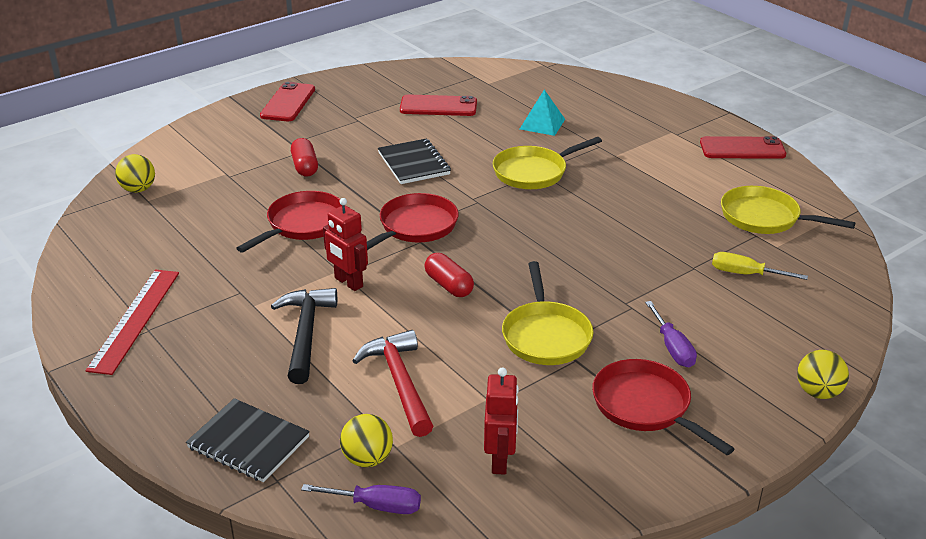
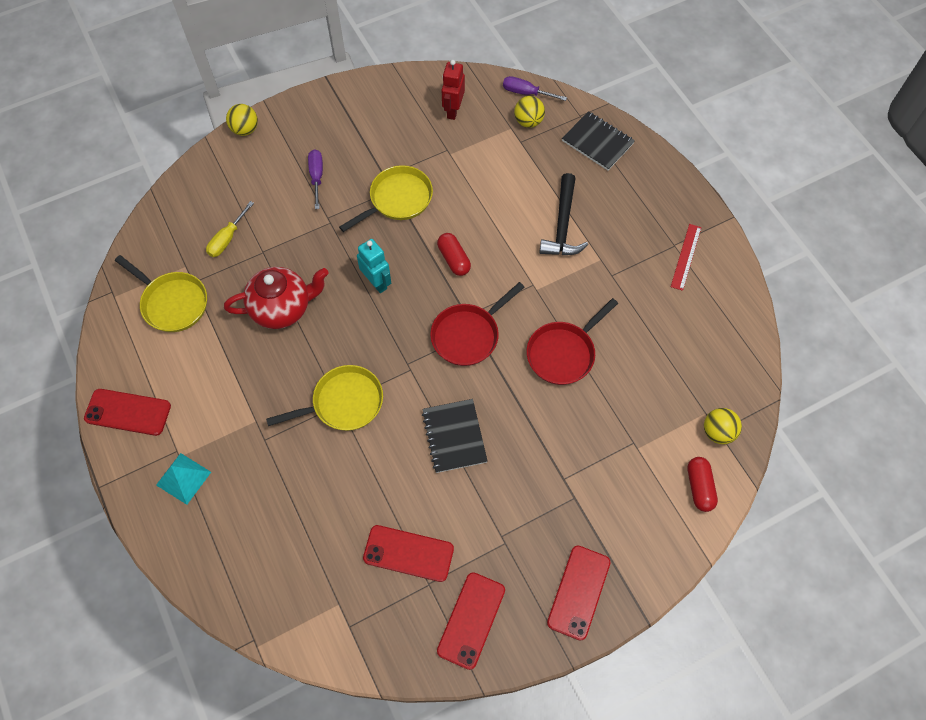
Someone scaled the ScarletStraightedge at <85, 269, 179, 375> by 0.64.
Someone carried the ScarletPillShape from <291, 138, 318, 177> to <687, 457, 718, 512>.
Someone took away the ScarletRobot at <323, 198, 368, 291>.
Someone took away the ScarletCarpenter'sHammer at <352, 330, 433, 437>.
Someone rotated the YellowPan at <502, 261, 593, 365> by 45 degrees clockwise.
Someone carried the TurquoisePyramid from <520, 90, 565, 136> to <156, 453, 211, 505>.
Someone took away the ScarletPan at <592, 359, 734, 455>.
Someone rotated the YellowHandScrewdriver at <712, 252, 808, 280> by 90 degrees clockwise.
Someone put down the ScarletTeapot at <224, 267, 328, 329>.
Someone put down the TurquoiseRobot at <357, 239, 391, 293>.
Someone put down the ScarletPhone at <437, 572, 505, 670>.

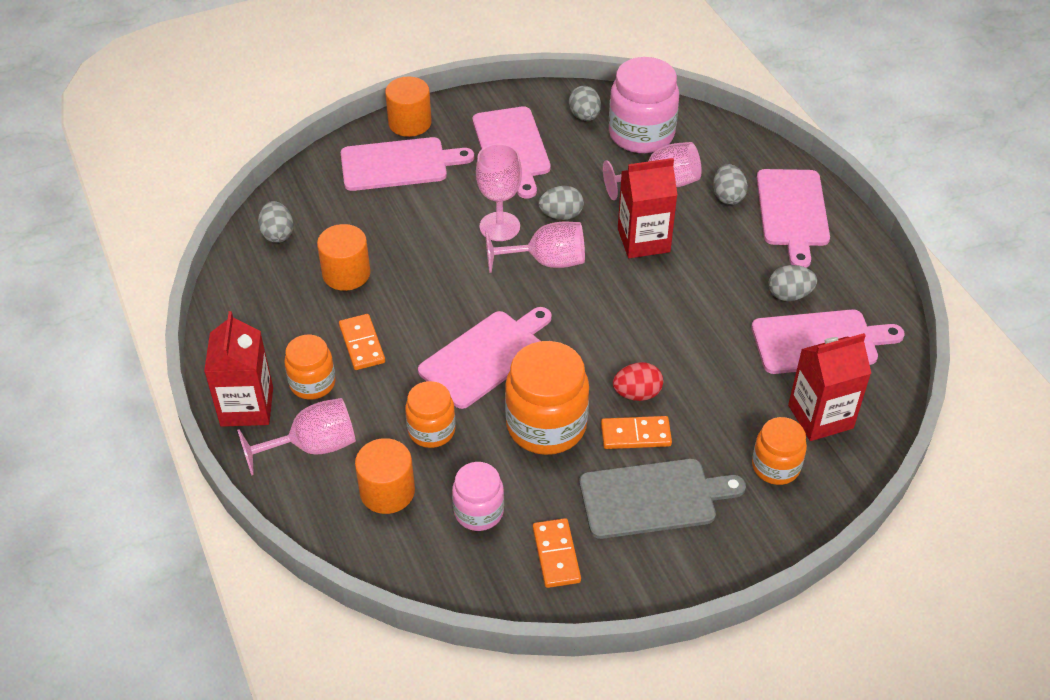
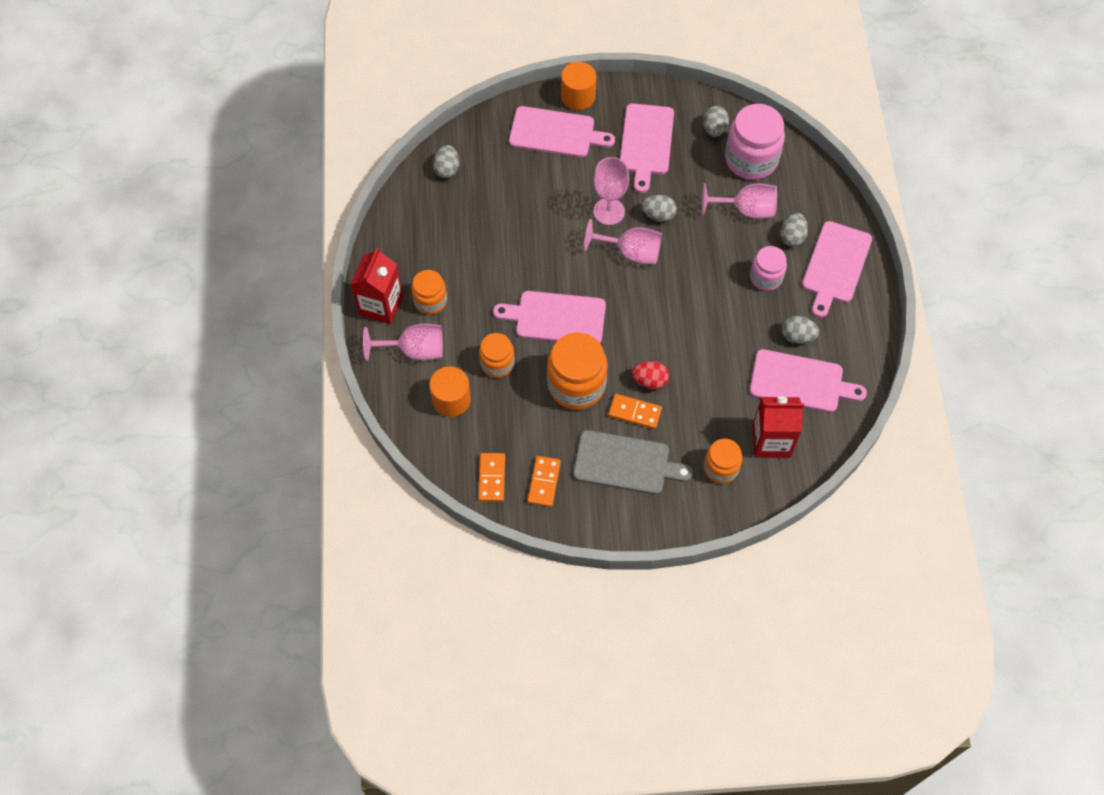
Someone took away the OrangeCylinder at <317, 224, 371, 291>.
Someone carried the OrangeDominoTile from <339, 314, 385, 370> to <478, 453, 505, 502>.
Someone rotated the RosePinkBreadBoard at <418, 307, 552, 409> by 150 degrees counterclockwise.
Someone carried the RosePinkPreserveJar from <452, 462, 504, 531> to <750, 246, 787, 291>.
Someone took away the ScarletCarton at <618, 158, 677, 258>.

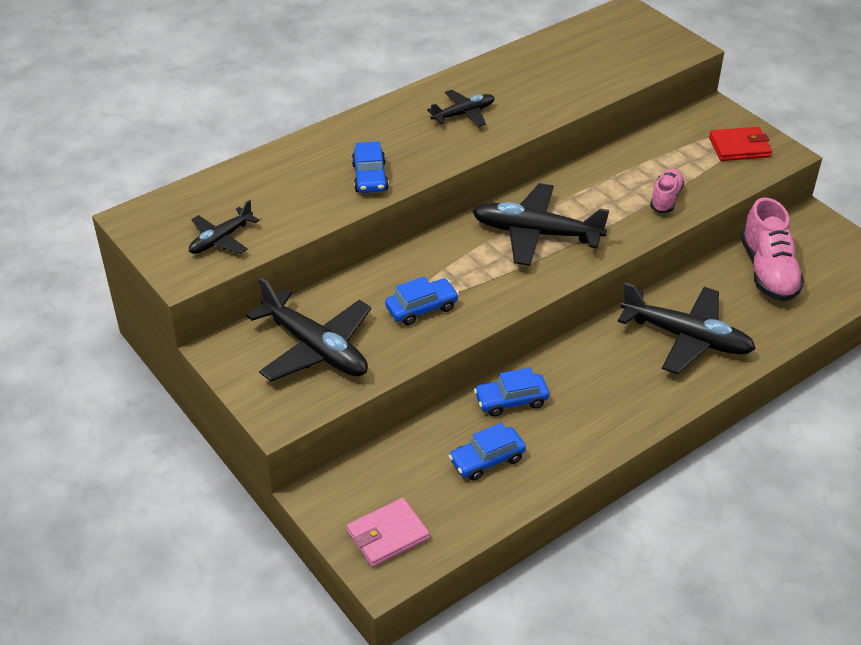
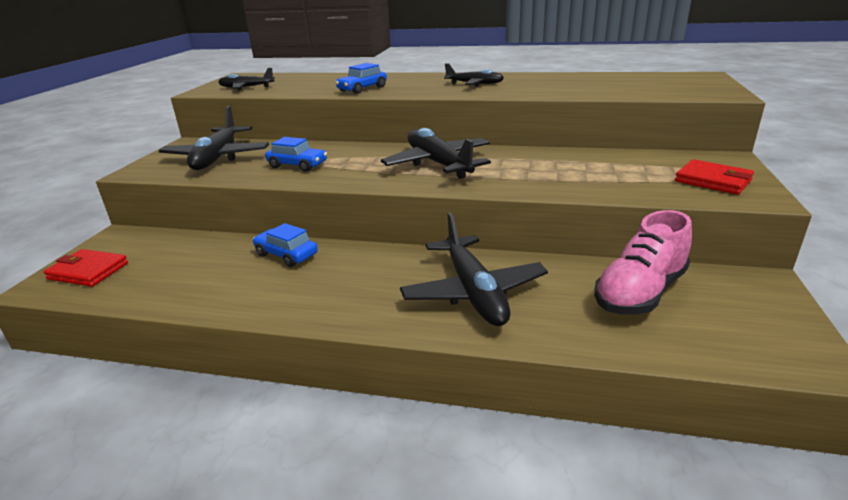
Someone repainted the RosePinkCardWallet at <347, 498, 430, 567>, which became the ScarletCardWallet at <44, 249, 128, 287>.
Someone took away the BlueToyCar at <449, 423, 526, 481>.
Someone took away the RosePinkShoe at <650, 169, 684, 213>.

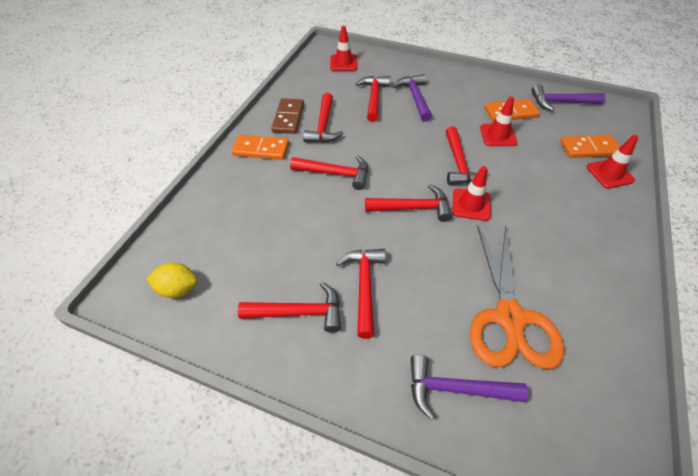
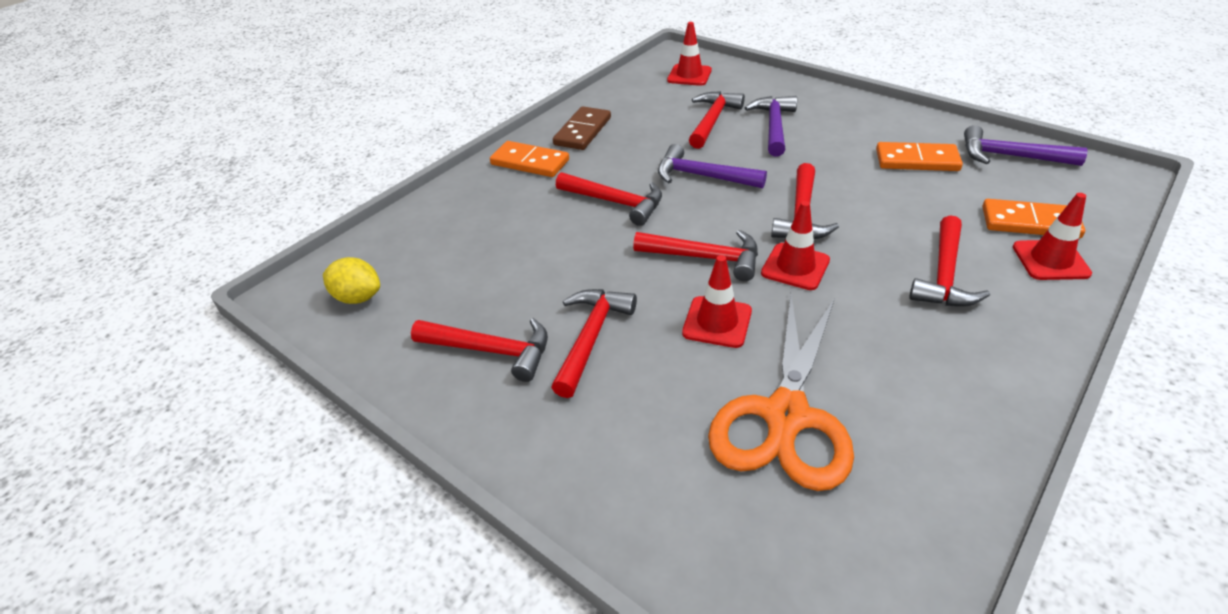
Someone carried the ScarletCarpenter'sHammer from <303, 93, 343, 143> to <909, 215, 990, 307>.
Someone carried the VioletCarpenter'sHammer from <411, 355, 528, 420> to <658, 144, 767, 188>.
Someone carried the ScarletRoadCone from <480, 96, 518, 146> to <682, 255, 752, 348>.

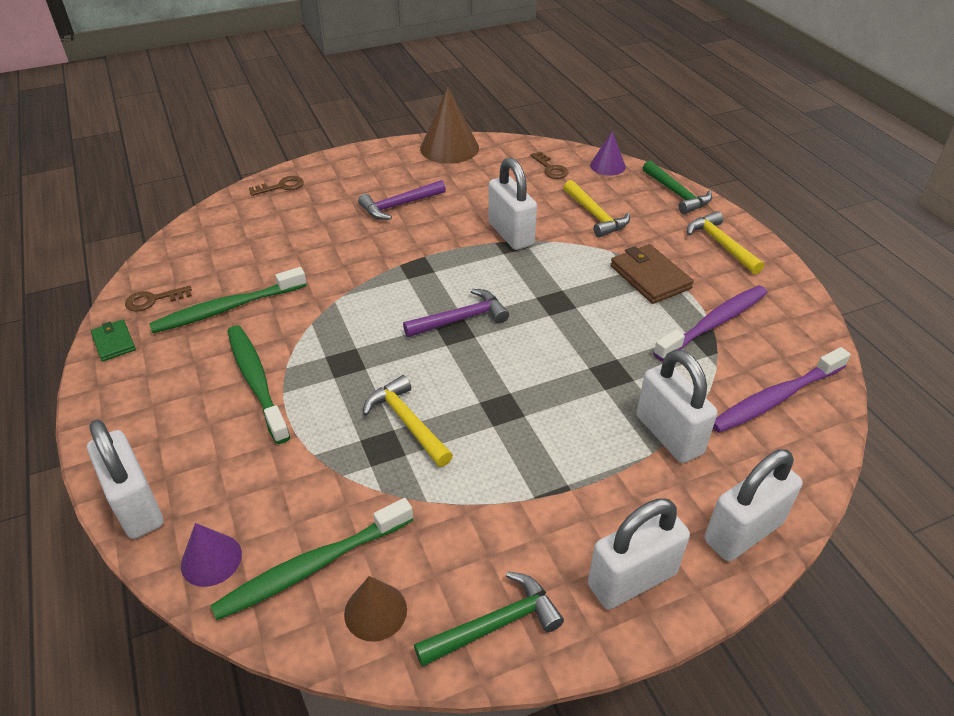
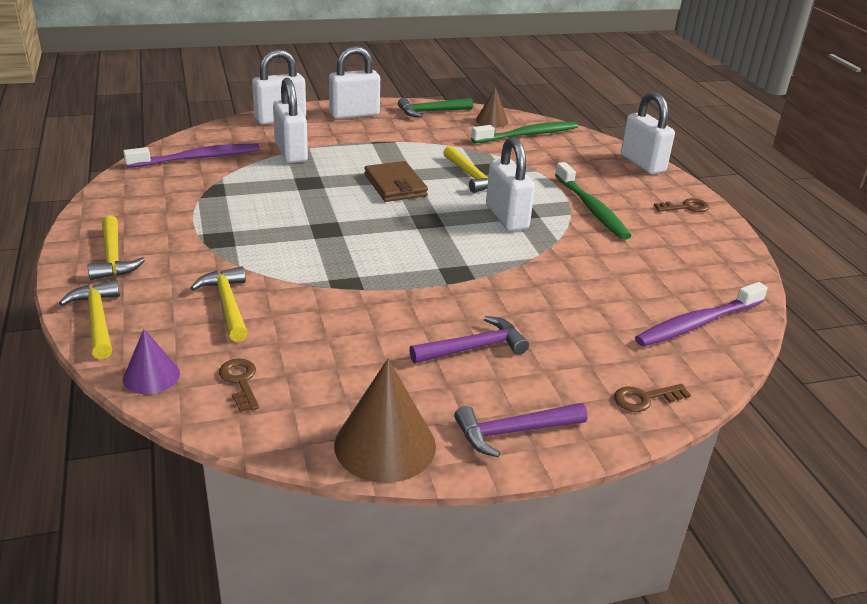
Someone took away the EmeraldCardWallet at <91, 320, 136, 361>.
Someone carried the RussetKey from <125, 286, 192, 312> to <654, 198, 709, 212>.
Someone took away the EmeraldToothbrush at <149, 267, 307, 333>.
Someone took away the VioletSolidCone at <181, 523, 242, 587>.
Someone carried the VioletCarpenter'sHammer from <403, 289, 509, 337> to <454, 403, 588, 457>.
Someone carried the PureWhiteLock from <488, 157, 537, 250> to <486, 137, 535, 231>.
Someone carried the RussetCardWallet from <610, 244, 694, 304> to <364, 161, 428, 202>.
Someone repainted the EmeraldCarpenter'sHammer at <643, 161, 712, 214>, which became the YellowCarpenter'sHammer at <59, 280, 120, 360>.
Someone carried the VioletToothbrush from <653, 285, 767, 361> to <635, 282, 768, 346>.

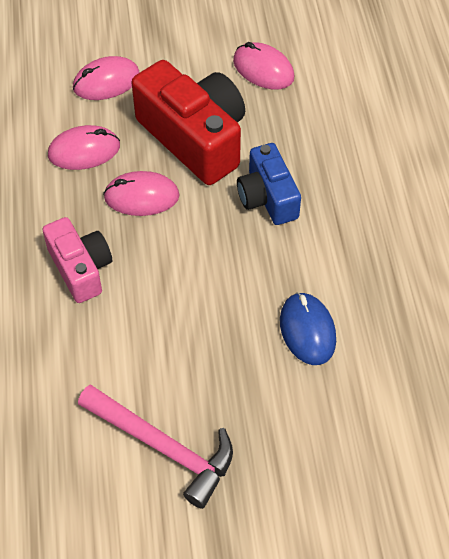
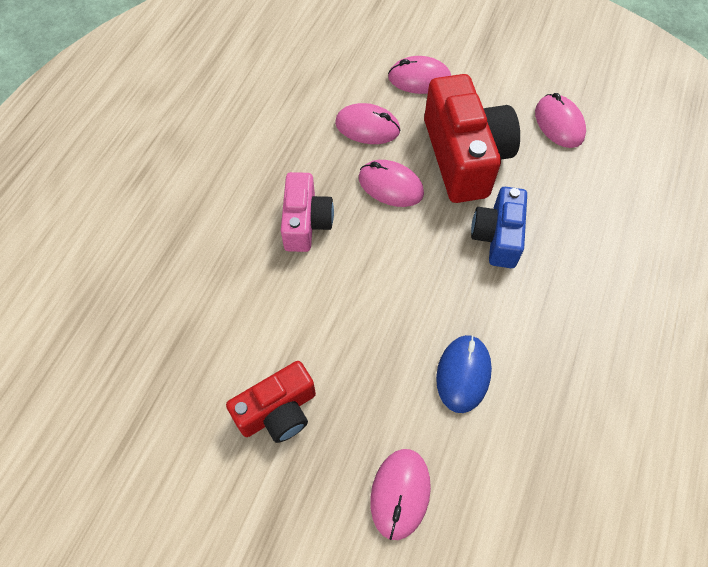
Someone swapped the RosePinkCarpenter'sHammer at <78, 384, 233, 509> for the ScarletPhotoCamera at <226, 361, 316, 443>.
Someone put down the RosePinkMouse at <370, 449, 431, 540>.

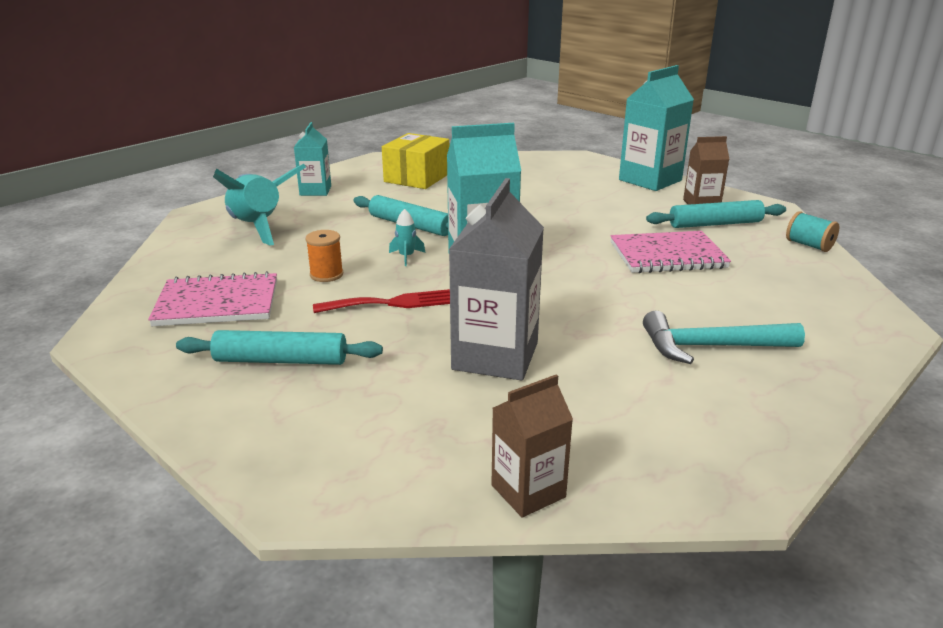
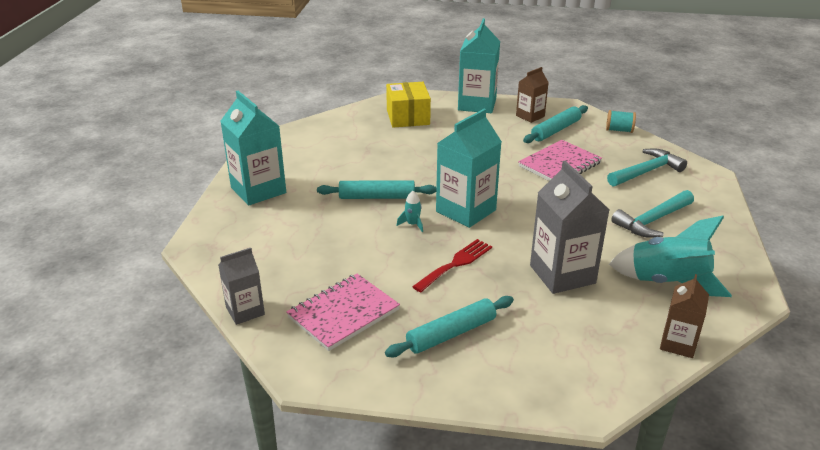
Someone carried the TurquoiseRocket from <213, 164, 306, 245> to <609, 216, 732, 297>.
Someone scaled the TurquoiseCarton at <294, 122, 331, 196> by 1.71.
Someone took away the OrangeReelOfThread at <306, 230, 343, 282>.
Someone carried the YellowParcel from <382, 133, 449, 189> to <386, 82, 431, 128>.
Someone put down the GrayCarton at <218, 248, 265, 325>.
Someone put down the TurquoiseCarpenter'sHammer at <607, 148, 687, 186>.

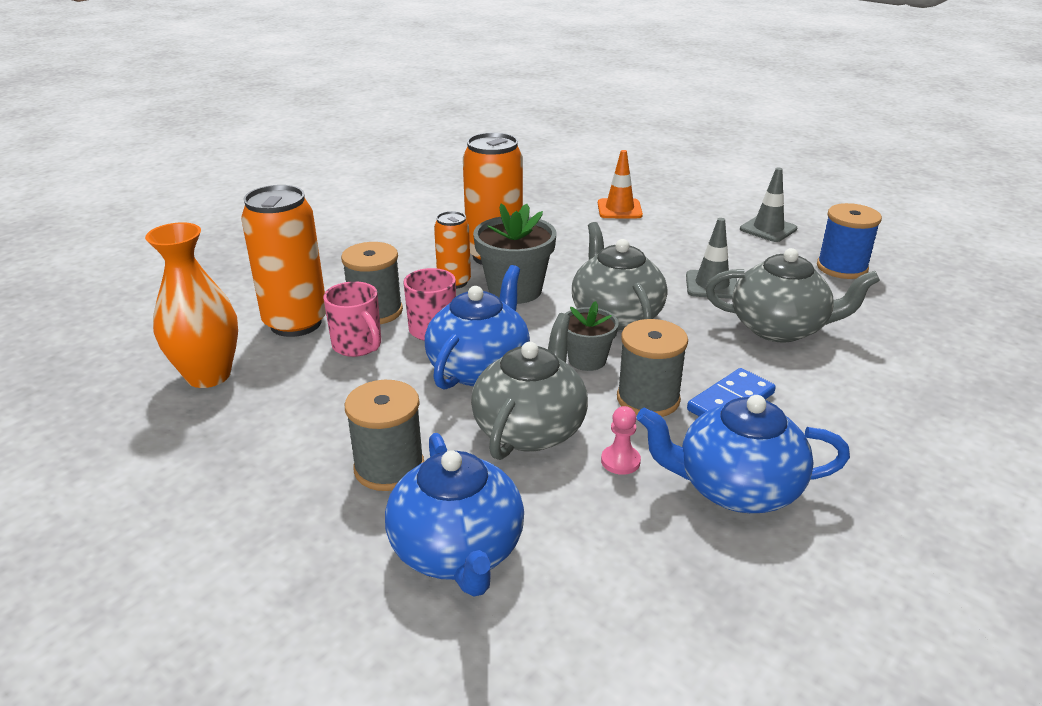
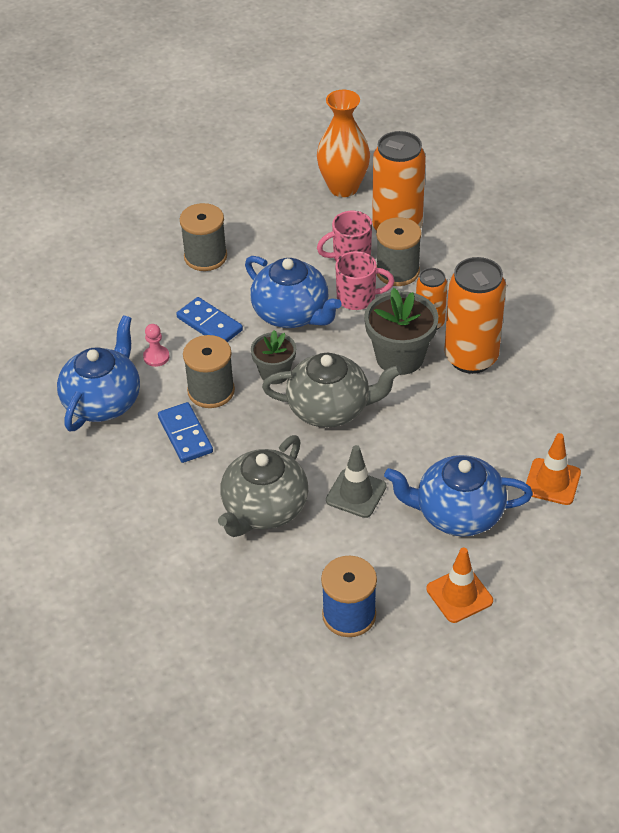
Someone carried the BlueTeapot from <385, 433, 524, 596> to <384, 455, 533, 537>.
Someone swapped the GrayTeapot at <471, 313, 588, 460> for the BlueDominoTile at <176, 297, 243, 342>.
Someone repainted the GrayRoadCone at <740, 168, 797, 242>, which became the OrangeRoadCone at <426, 547, 493, 623>.

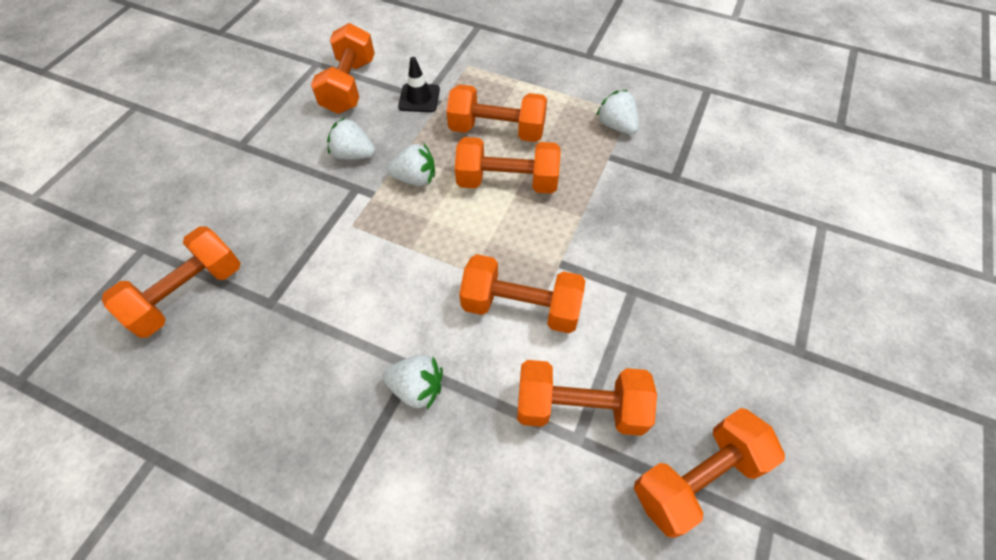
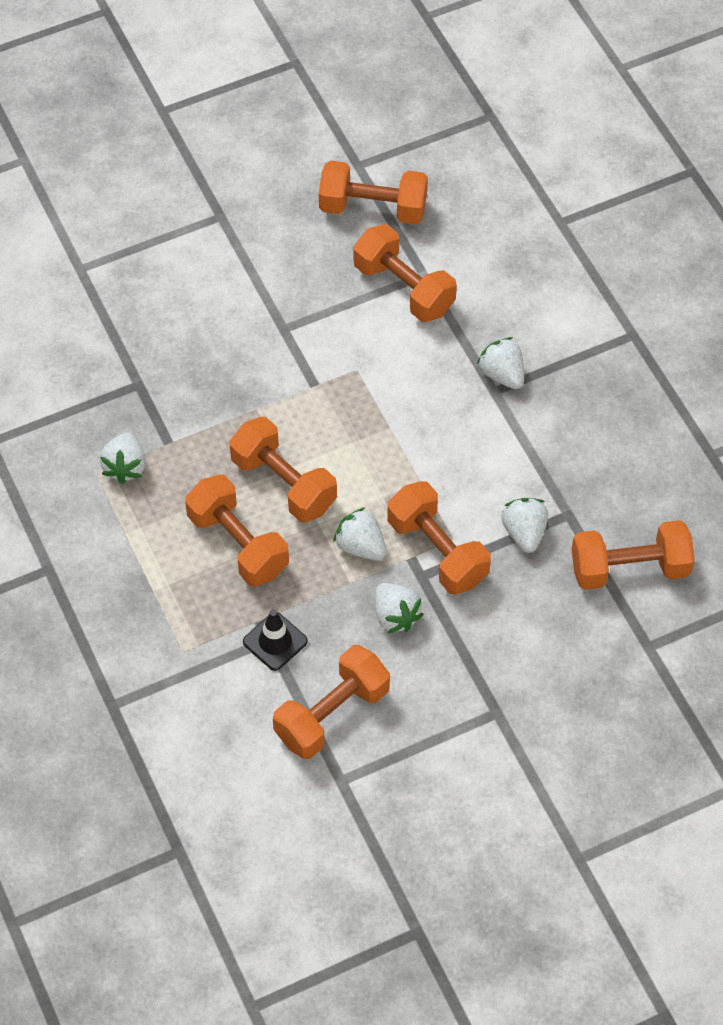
Someone carried the OrangeFreeWeight from <459, 254, 585, 333> to <387, 481, 491, 595>.
Someone put down the PureWhiteBerry at <501, 498, 548, 553>.

